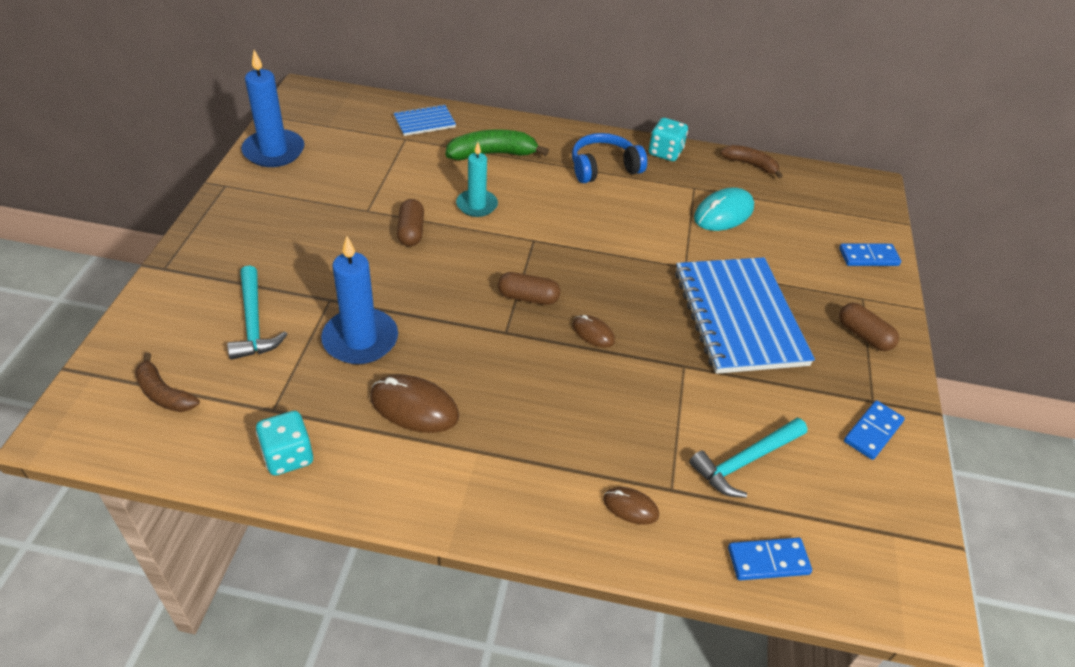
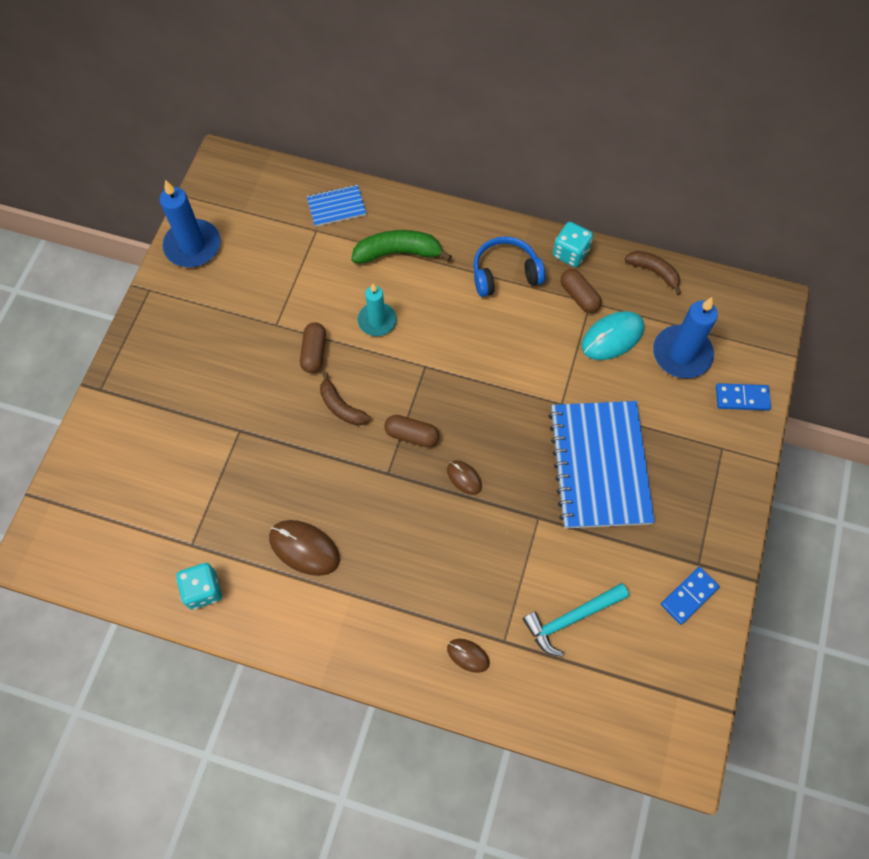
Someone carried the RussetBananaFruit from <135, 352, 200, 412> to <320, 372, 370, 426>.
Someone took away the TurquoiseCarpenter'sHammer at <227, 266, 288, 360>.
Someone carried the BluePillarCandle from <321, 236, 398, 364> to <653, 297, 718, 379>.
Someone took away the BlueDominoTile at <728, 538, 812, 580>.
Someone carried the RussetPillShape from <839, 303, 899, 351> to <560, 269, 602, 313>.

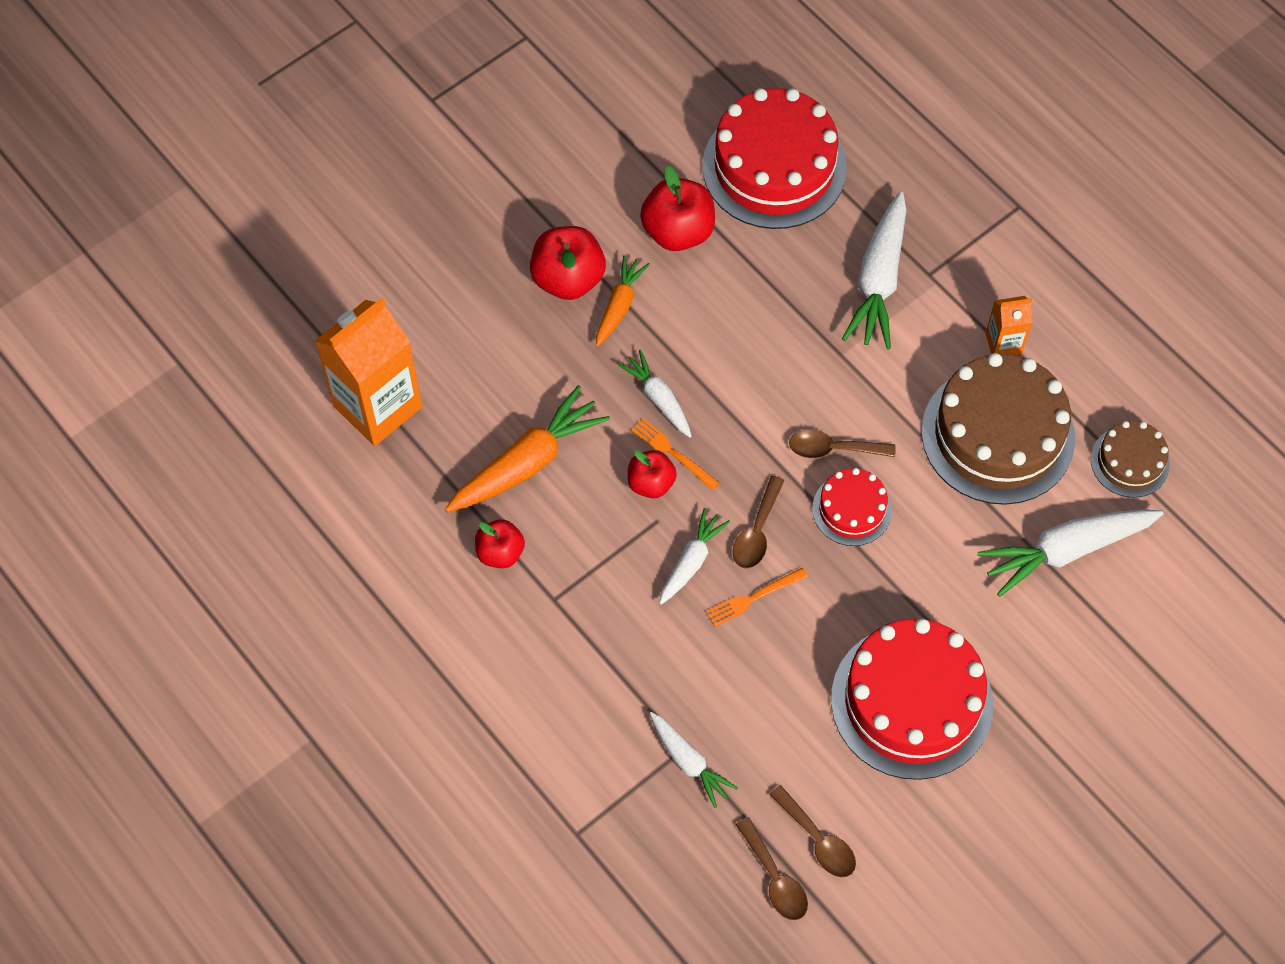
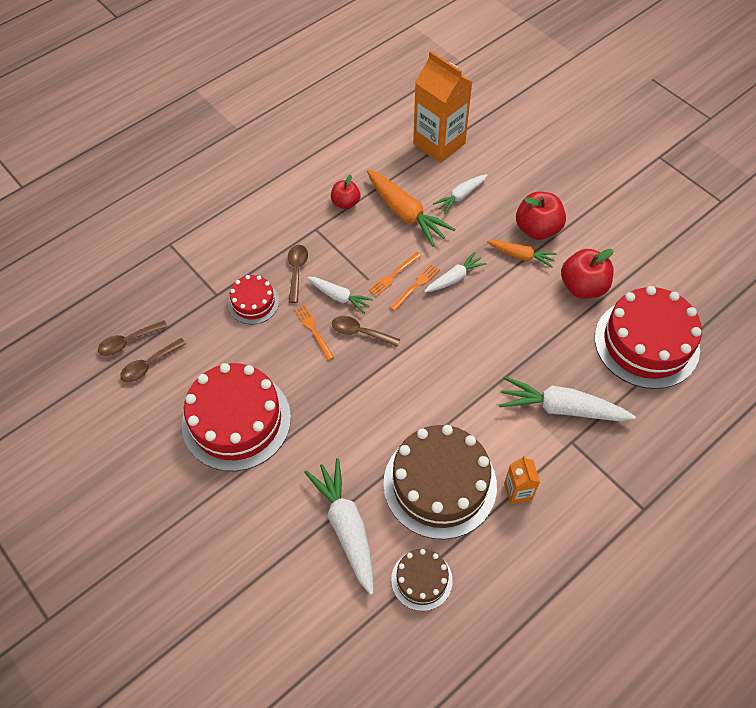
Someone swapped the ScarletToyApple at <628, 450, 677, 498> for the OrangeFork at <368, 252, 421, 297>.
Someone carried the PureWhiteRootVegetable from <649, 712, 738, 808> to <433, 174, 488, 214>.
Someone carried the RussetSpoon from <789, 430, 896, 458> to <288, 245, 308, 303>.
Someone carried the ScarletCake from <812, 468, 892, 546> to <228, 275, 279, 324>.

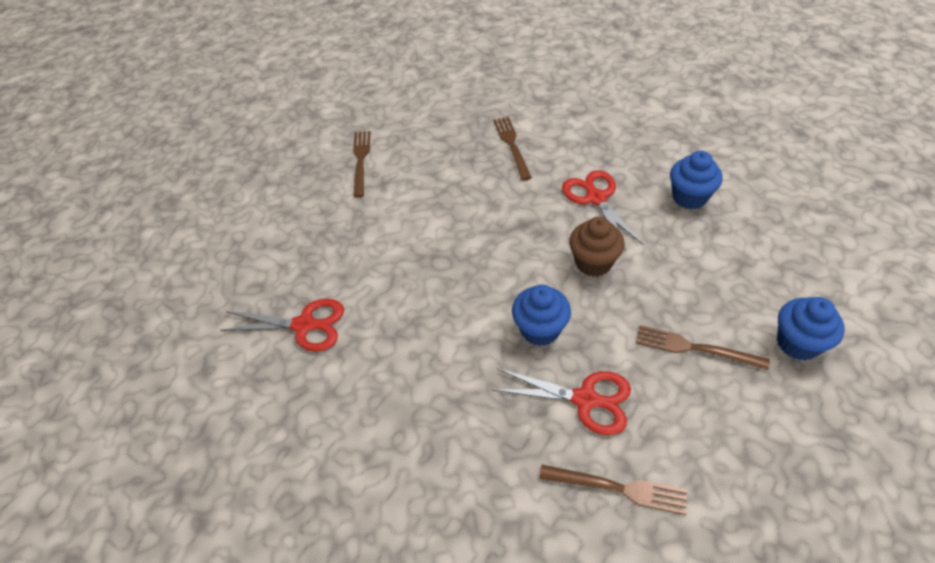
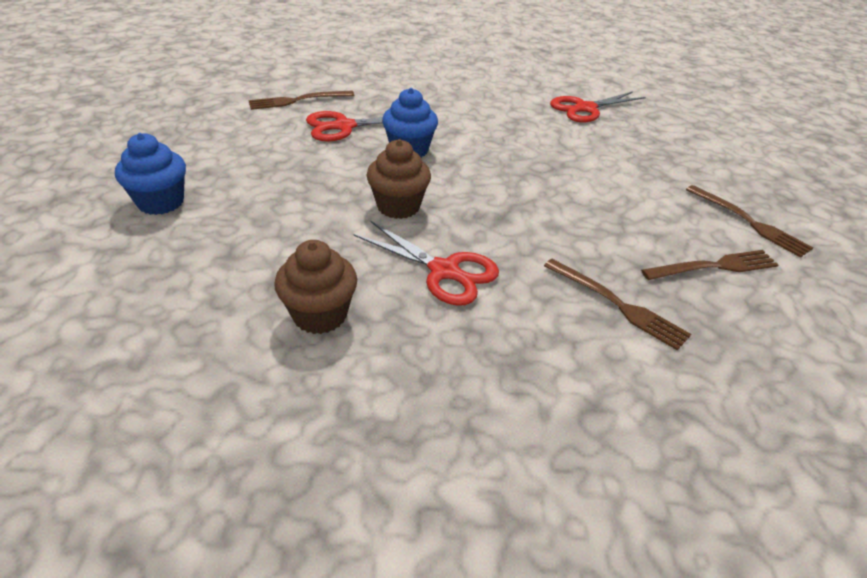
Someone carried the RussetFork from <636, 325, 769, 370> to <641, 250, 778, 280>.
Someone repainted the BlueMuffin at <670, 151, 723, 209>, which became the RussetMuffin at <274, 240, 357, 334>.

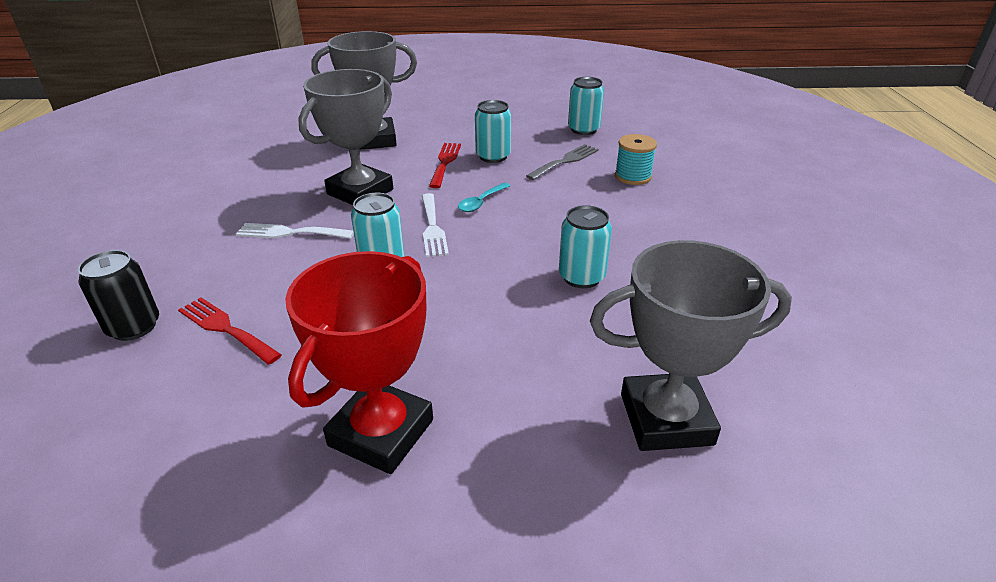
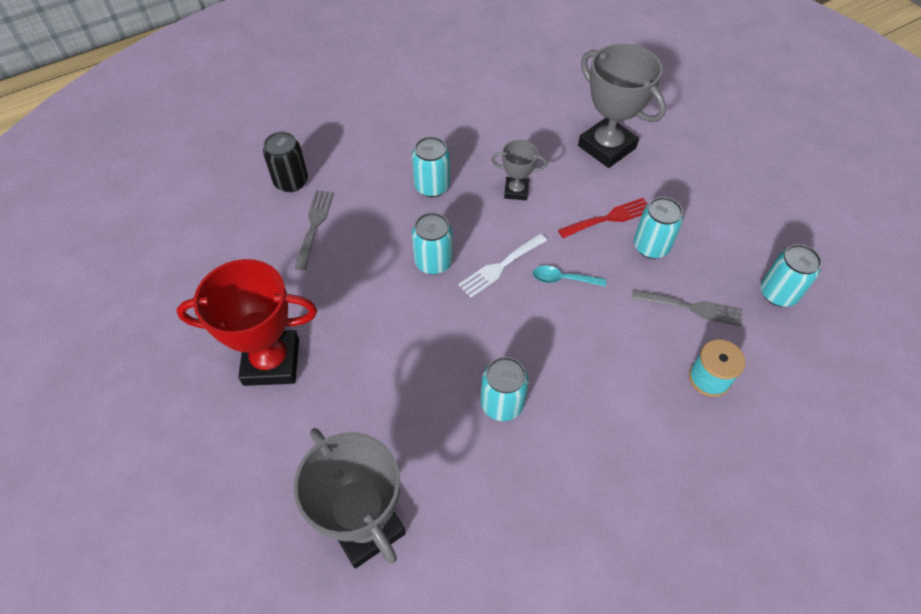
Someone repainted the ScarletFork at <178, 297, 282, 365>, which became the GrayFork at <294, 190, 334, 270>.
Someone swapped the PureWhiteFork at <236, 223, 354, 239> for the TurquoiseCan at <412, 137, 450, 197>.
Someone scaled the GrayTrophy at <298, 69, 393, 205> by 0.52.

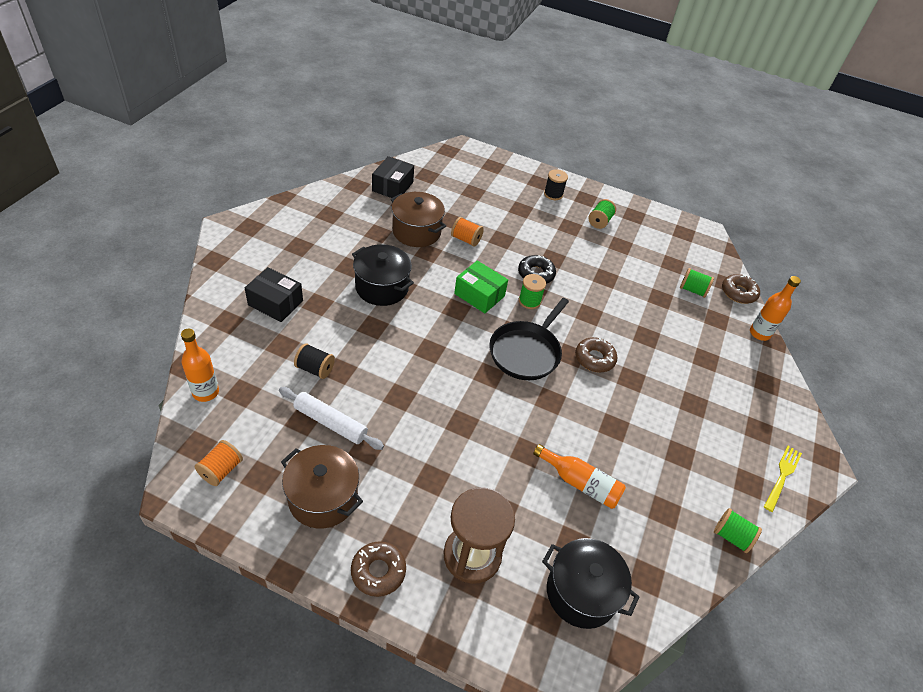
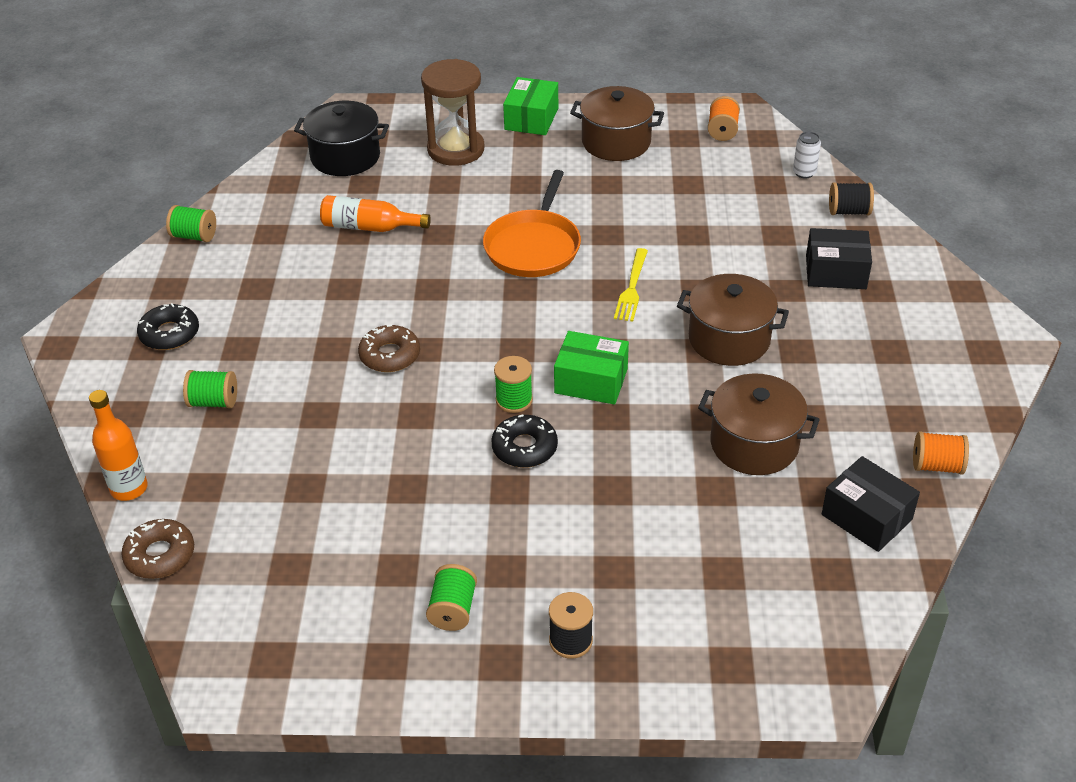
Someone swapped the OrangeDrinkBottle at <181, 329, 219, 402> for the PureWhiteCan at <793, 132, 821, 178>.
Someone took away the PureWhitePastryRoller at <279, 387, 384, 450>.
Someone carried the JetBlackReelOfThread from <294, 343, 335, 379> to <829, 182, 874, 215>.
Someone swapped the RussetGlazedDonut at <351, 541, 406, 597> for the EmeraldParcel at <503, 77, 558, 135>.
Someone repainted the JetBlackCookingPot at <352, 244, 414, 306>, which became the RussetCookingPot at <677, 274, 789, 366>.
Someone rotated the JetBlackParcel at <372, 156, 414, 198> by 45 degrees counterclockwise.
Someone carried the OrangeReelOfThread from <451, 217, 484, 247> to <913, 431, 969, 475>.
Someone took away the JetBlackPan at <489, 298, 569, 380>.
Someone carried the EmeraldReelOfThread from <680, 268, 714, 298> to <183, 370, 237, 408>.
Someone carried the YellowFork from <764, 446, 802, 512> to <614, 248, 648, 322>.
Someone put down the JetBlackGlazedDonut at <137, 303, 199, 350>.
Someone put down the OrangePan at <483, 170, 581, 277>.

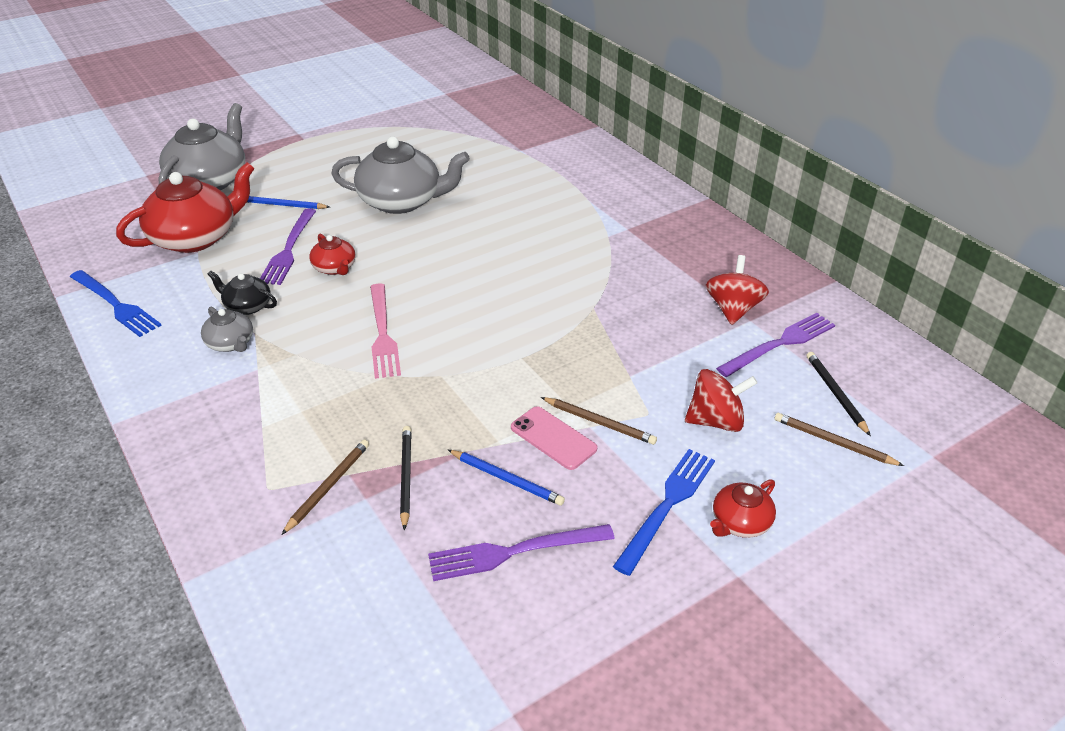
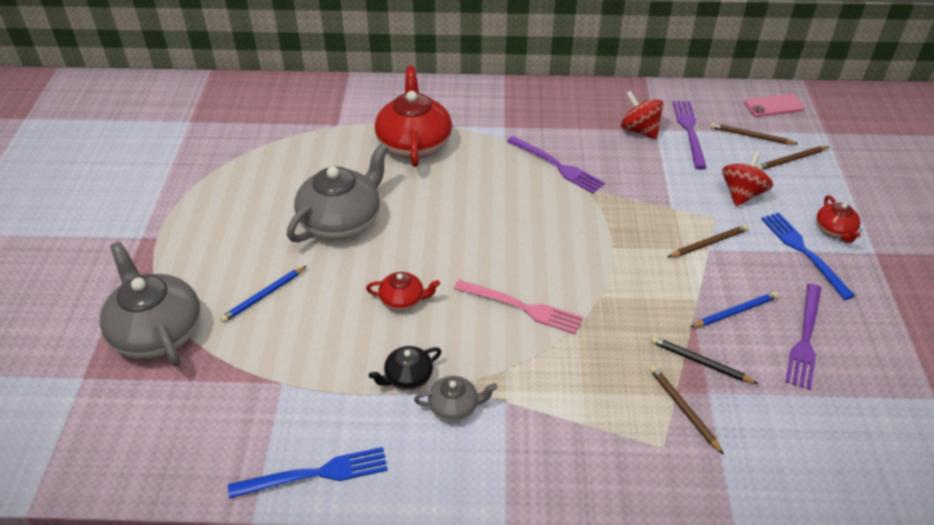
Someone carried the ScarletTeapot from <116, 162, 255, 253> to <375, 66, 452, 167>.
Someone carried the VioletFork from <260, 208, 316, 285> to <507, 136, 605, 193>.
Someone carried the RosePinkPhone from <511, 407, 598, 470> to <744, 94, 805, 117>.
Someone repainted the JetBlackLeadPencil at <807, 352, 871, 436>, which became the RussetLeadPencil at <711, 123, 798, 144>.

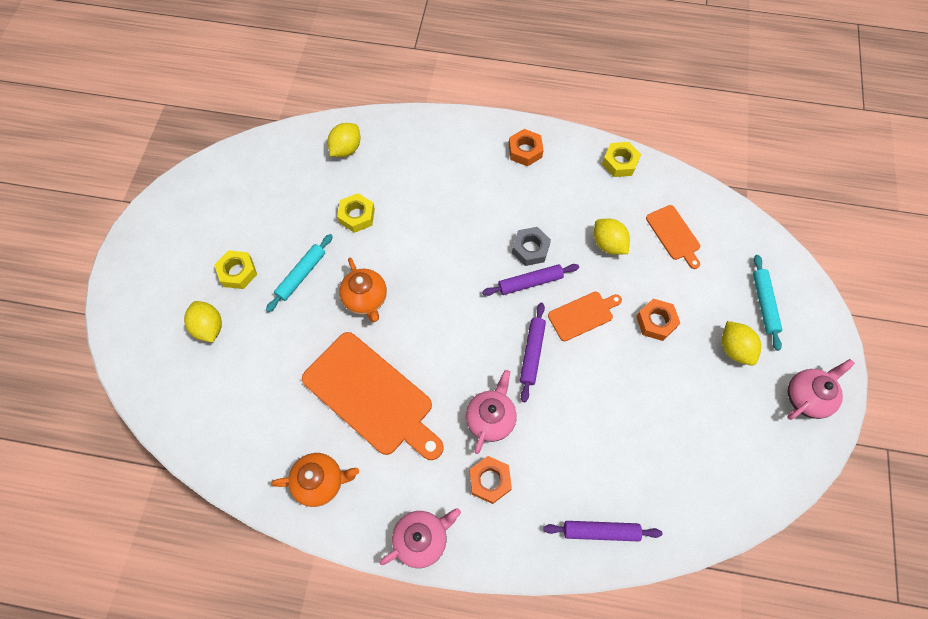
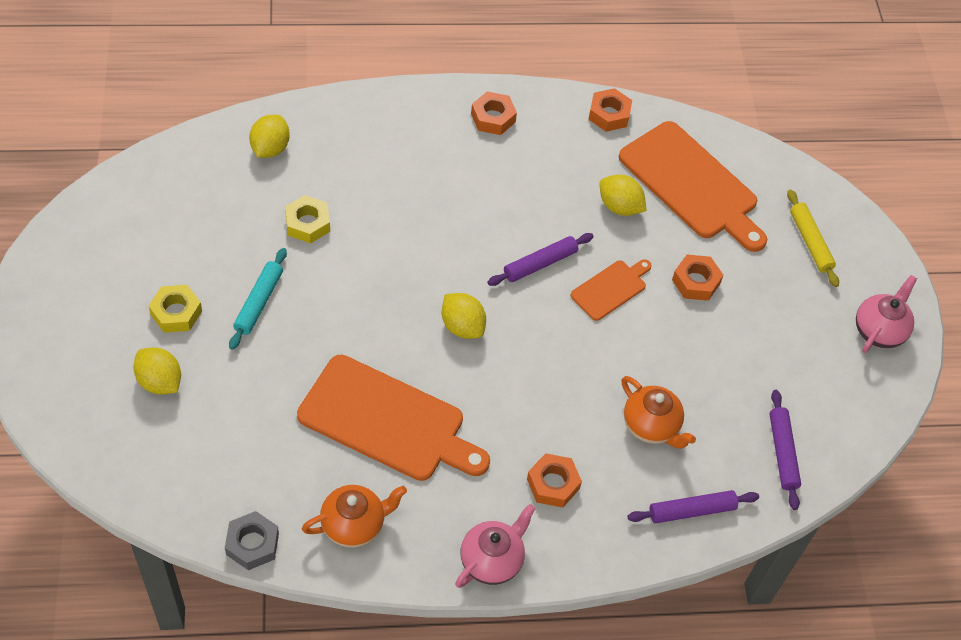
Someone carried the OrangeTeapot from <339, 258, 387, 322> to <622, 376, 696, 449>.
Someone took away the RosePinkTeapot at <466, 370, 517, 454>.
Someone carried the GrayNut from <512, 227, 551, 266> to <225, 511, 279, 570>.
Someone carried the VioletPastryRoller from <520, 303, 546, 402> to <770, 390, 801, 510>.
Someone repainted the YellowNut at <602, 142, 641, 177>, which became the OrangeNut at <588, 88, 632, 132>.
Someone scaled the OrangeBreadBoard at <646, 205, 700, 269> by 1.99.
Someone carried the YellowToyLemon from <722, 321, 761, 365> to <442, 293, 486, 339>.
Someone repainted the TurquoisePastryRoller at <753, 255, 782, 351>, which became the YellowPastryRoller at <787, 189, 839, 287>.

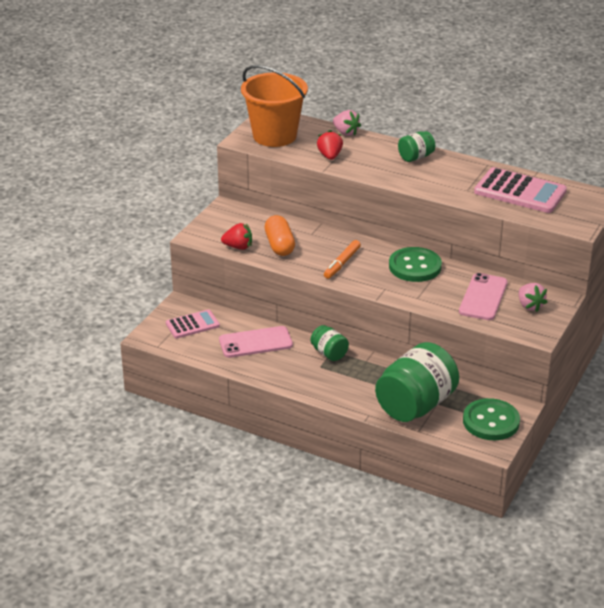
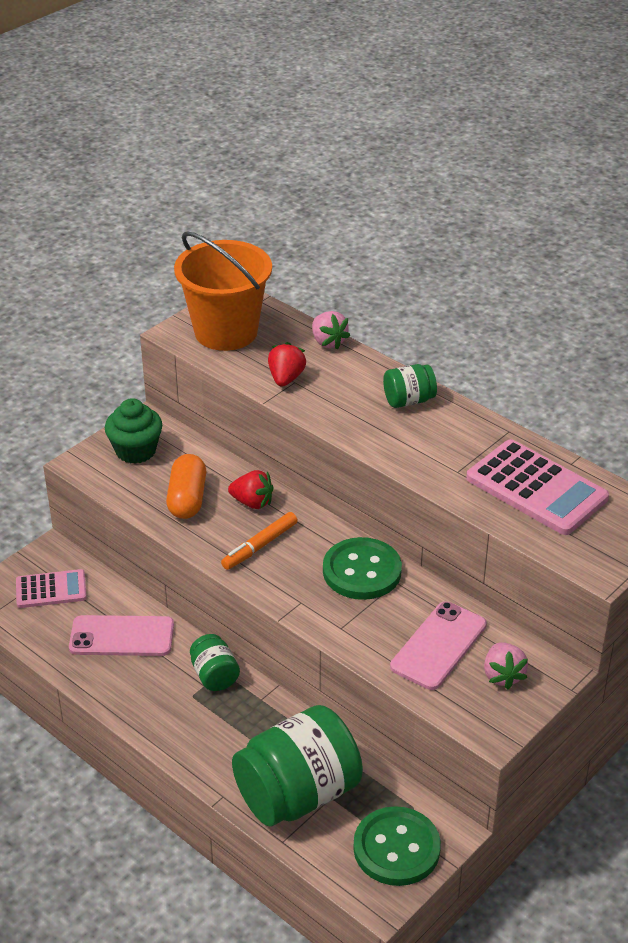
Someone carried the ScarletBerry from <221, 223, 252, 250> to <228, 470, 273, 509>.
Someone put down the EmeraldMuffin at <105, 398, 162, 464>.

